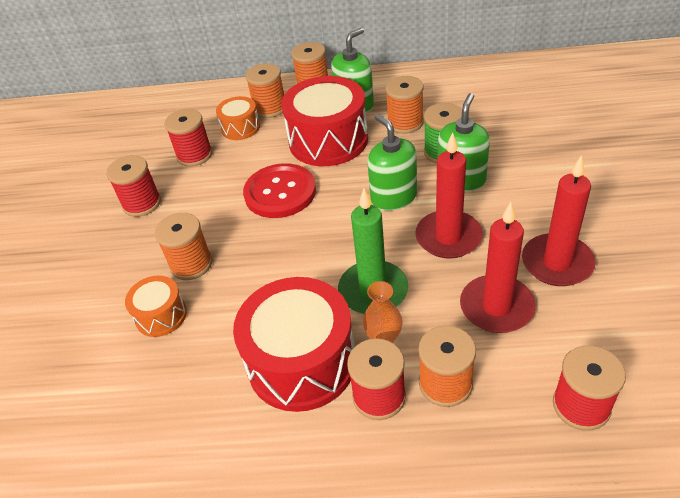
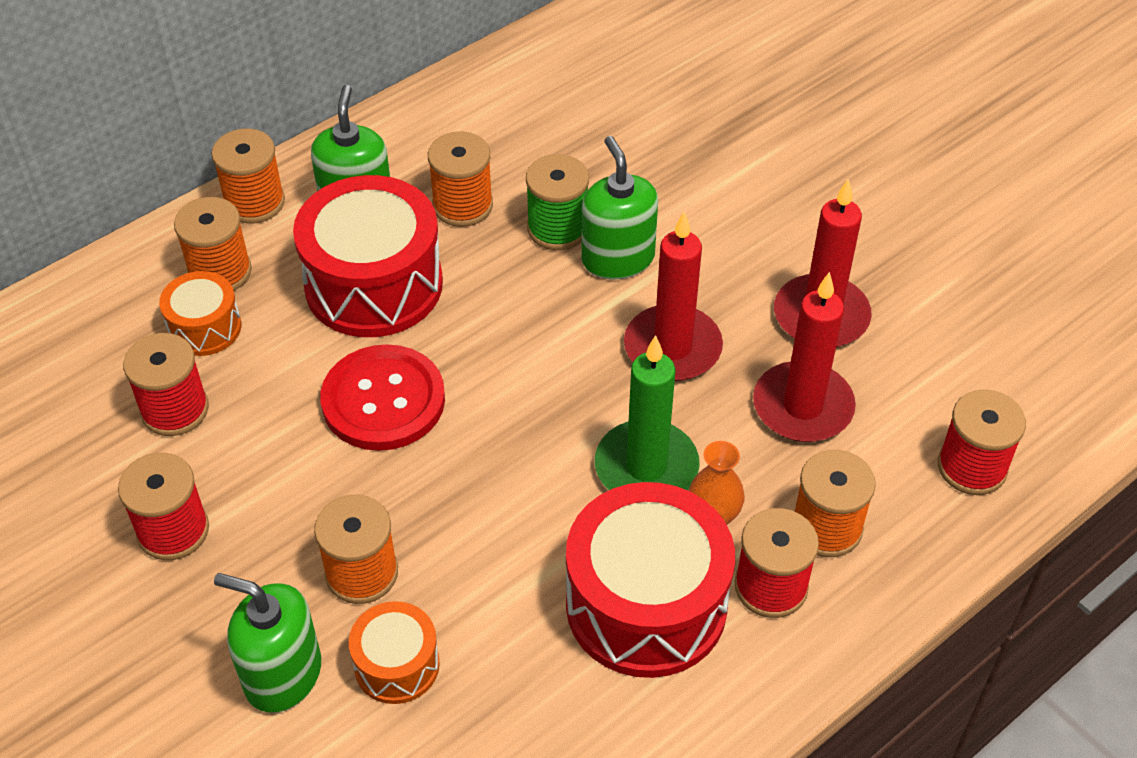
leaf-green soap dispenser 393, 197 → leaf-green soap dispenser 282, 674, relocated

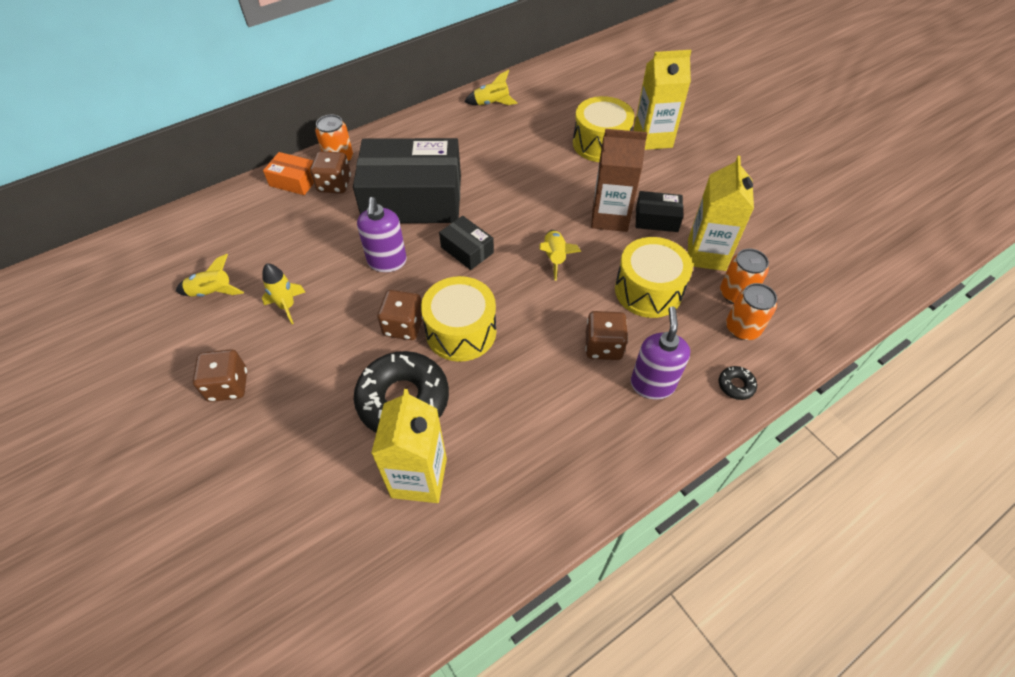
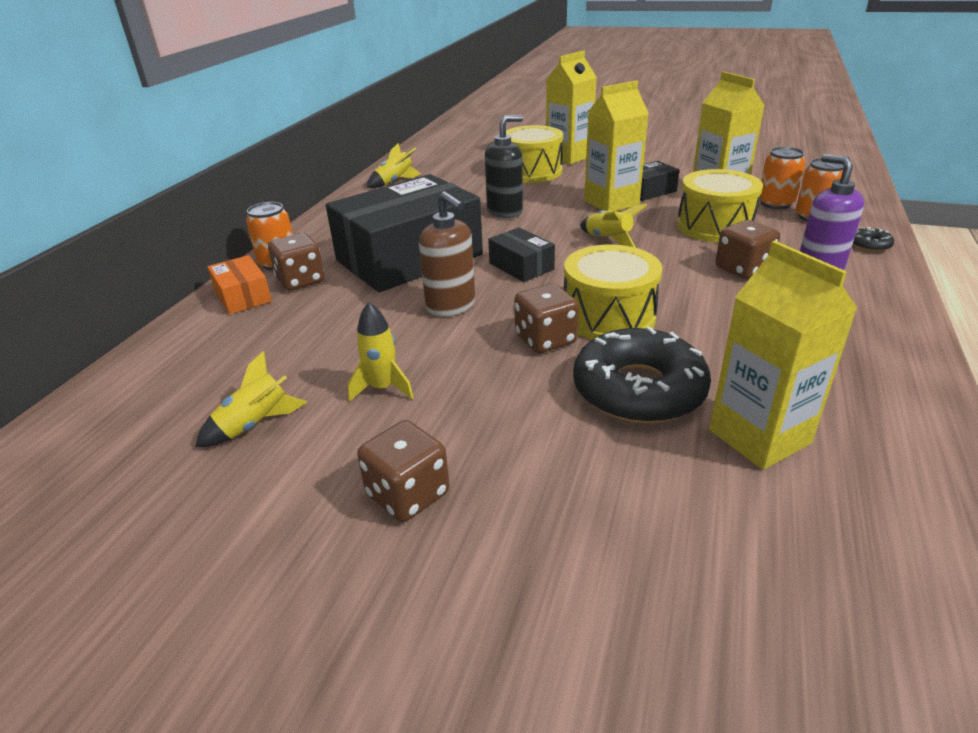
orange-coloured package 294, 181 → orange-coloured package 243, 296, 75 degrees clockwise
violet soap dispenser 387, 262 → russet soap dispenser 451, 306
- → black soap dispenser 505, 211
black package 467, 250 → black package 521, 266, 45 degrees clockwise
russet juice carton 610, 217 → bright yellow juice carton 611, 203

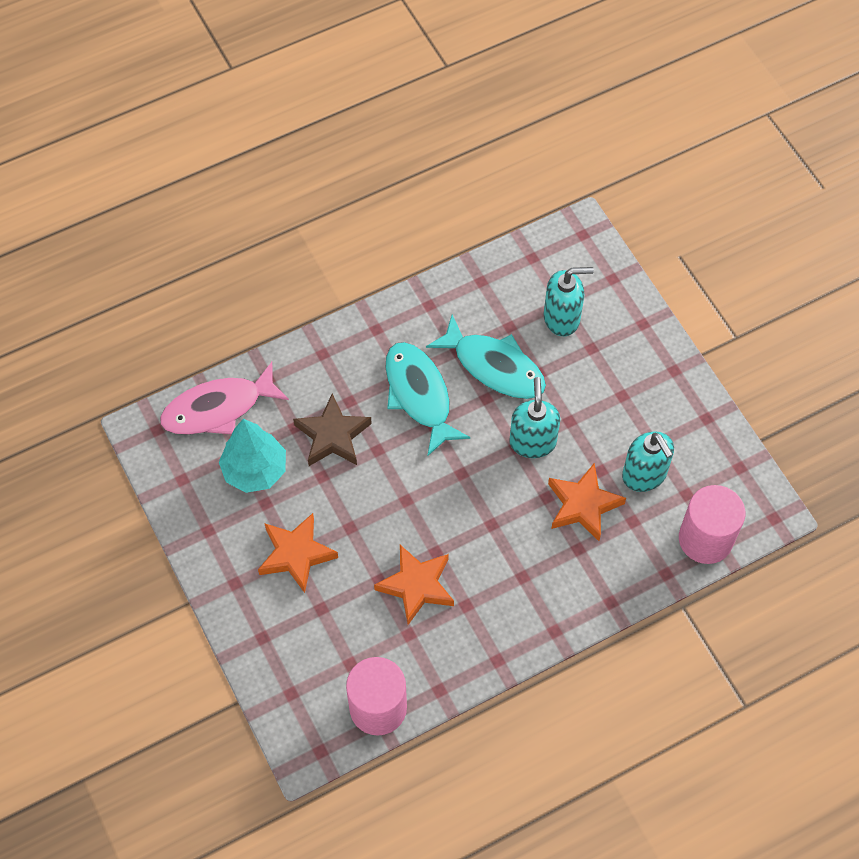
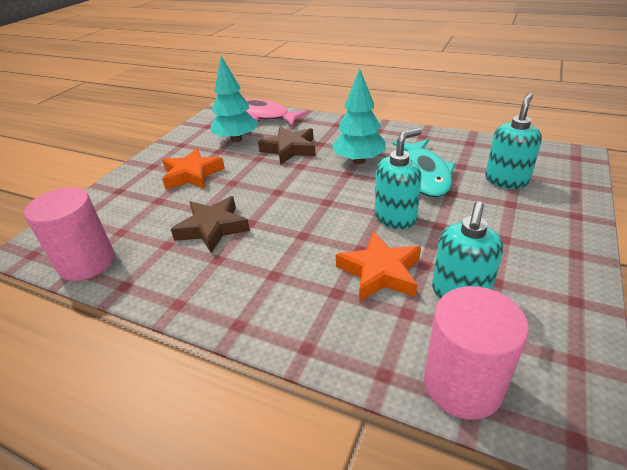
orange-coloured star shape 417, 586 → russet star shape 212, 228
aqua fish 419, 395 → aqua fir tree 359, 161
aqua soap dispenser 562, 318 → aqua soap dispenser 506, 180, 105 degrees counterclockwise

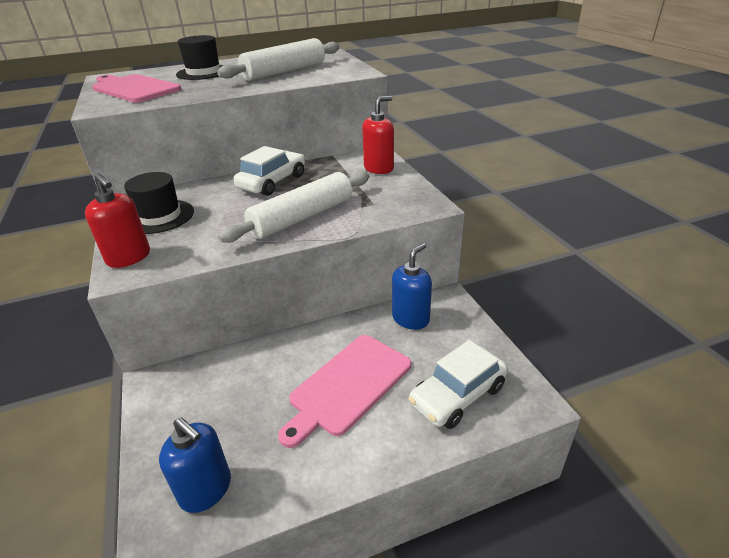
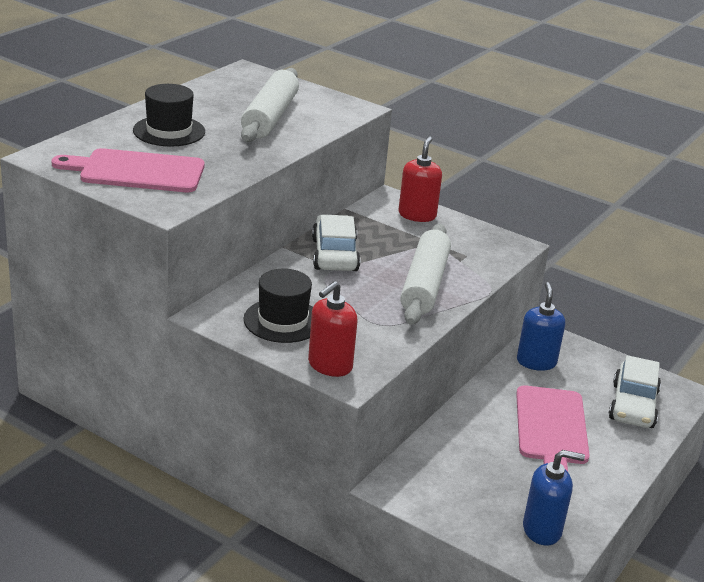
scarlet soap dispenser 129, 257 → scarlet soap dispenser 329, 365, 120 degrees clockwise

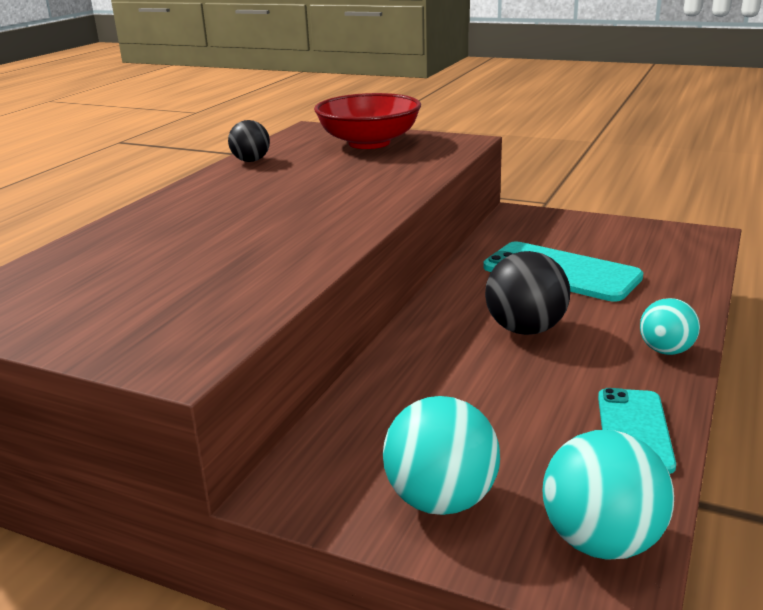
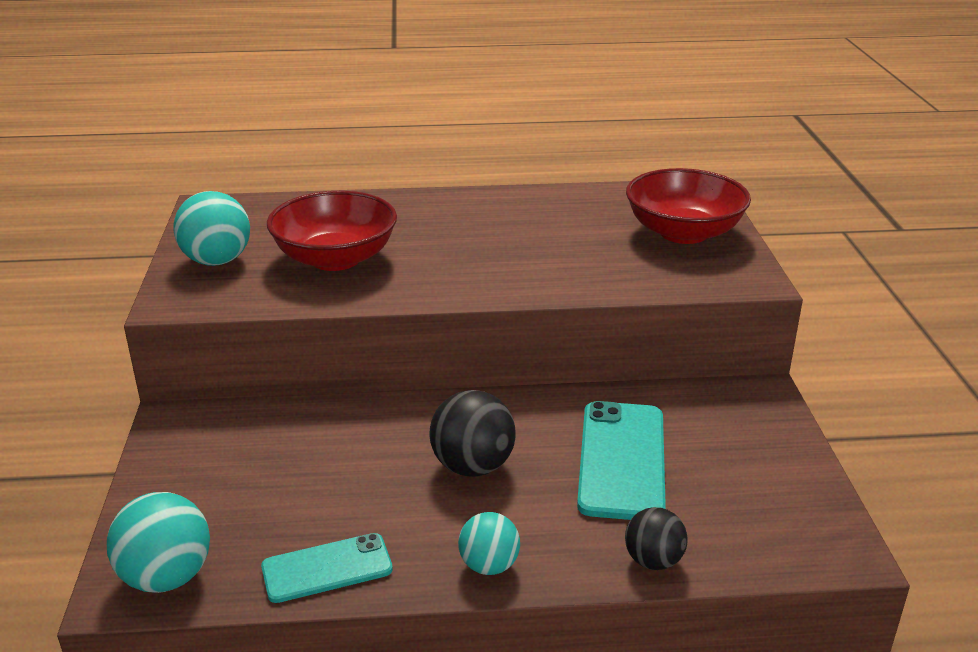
aqua play ball 441, 500 → aqua play ball 217, 261, relocated
- → scarlet deep dish 335, 258
black play ball 251, 161 → black play ball 653, 561, relocated

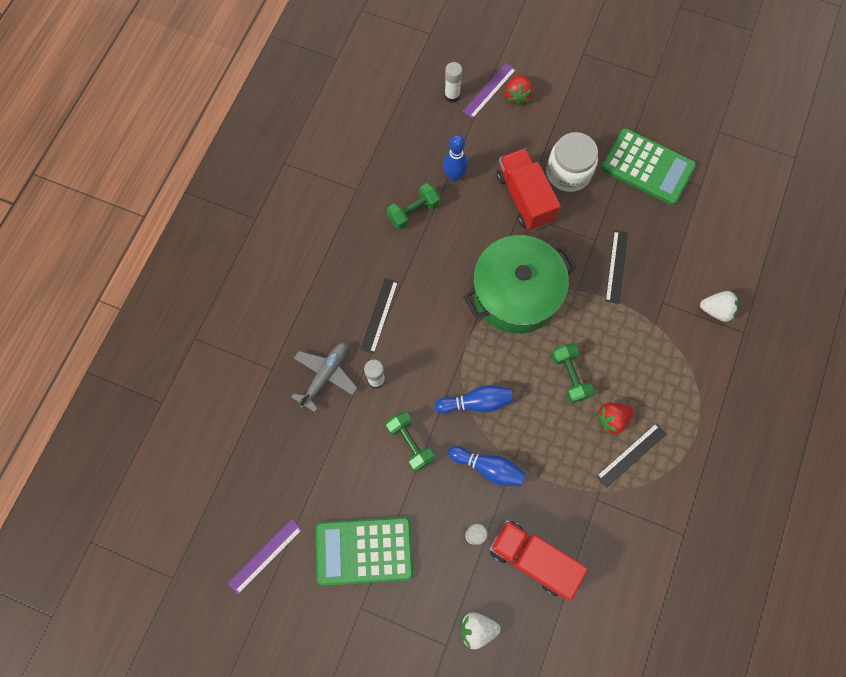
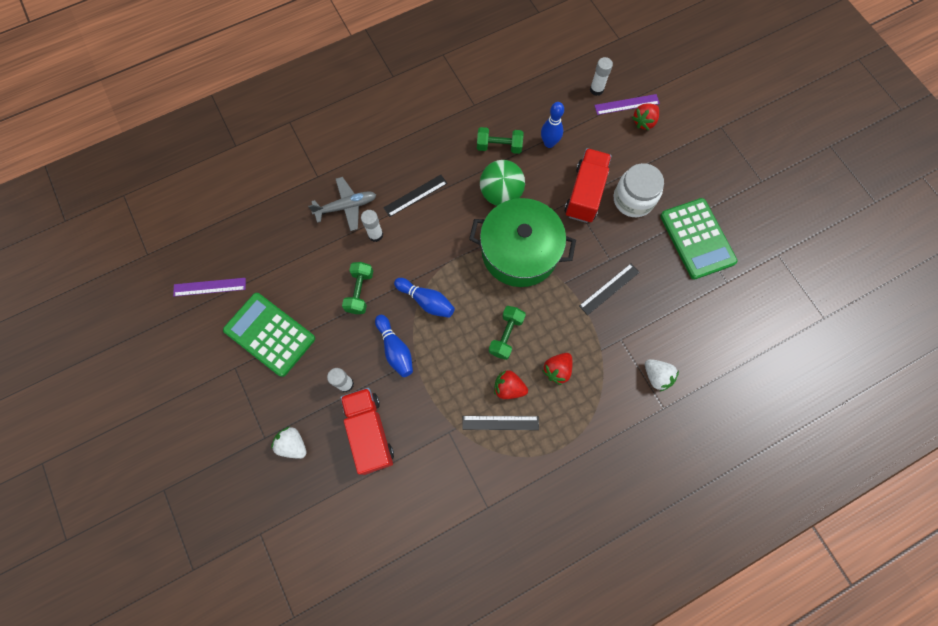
- → leaf-green play ball 501, 194
- → scarlet toy strawberry 557, 370

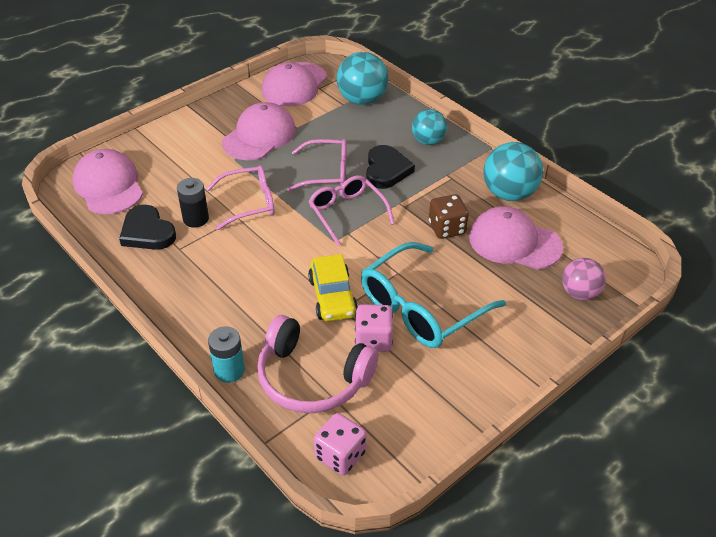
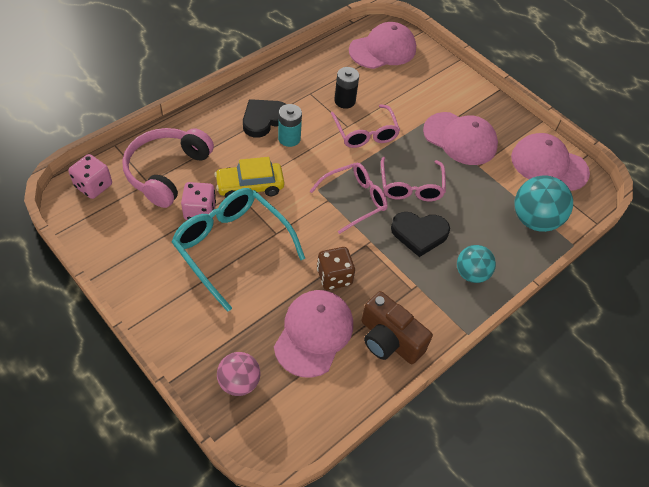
black heart shape 147, 232 → black heart shape 264, 119, relocated
aqua battery 229, 370 → aqua battery 289, 138, relocated
aqua play ball 509, 194 → russet compact camera 389, 340

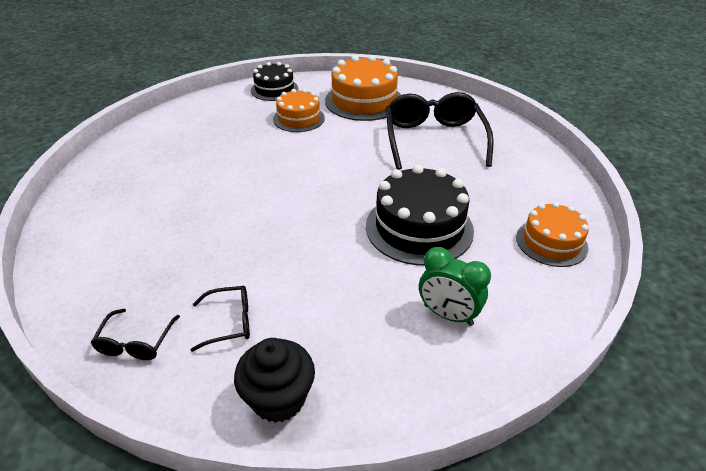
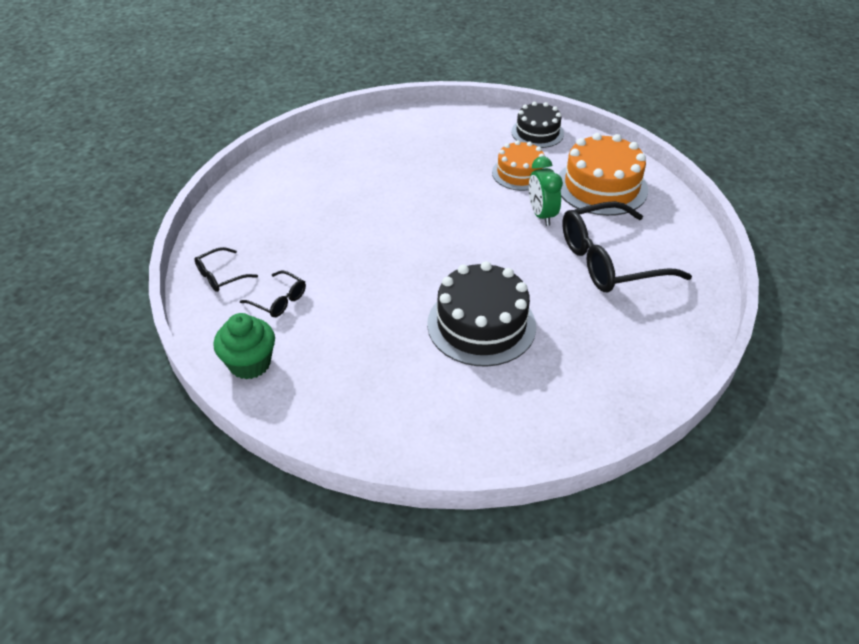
black muffin 278, 398 → leaf-green muffin 250, 363
leaf-green bedside clock 448, 315 → leaf-green bedside clock 541, 215, relocated
black glasses 434, 139 → black glasses 609, 260, 150 degrees counterclockwise
orange-coloured gateau 551, 242 → -

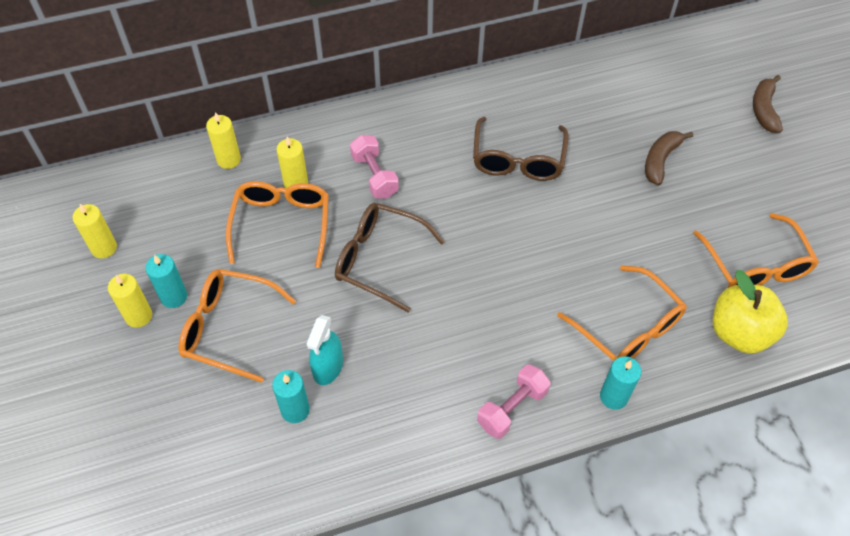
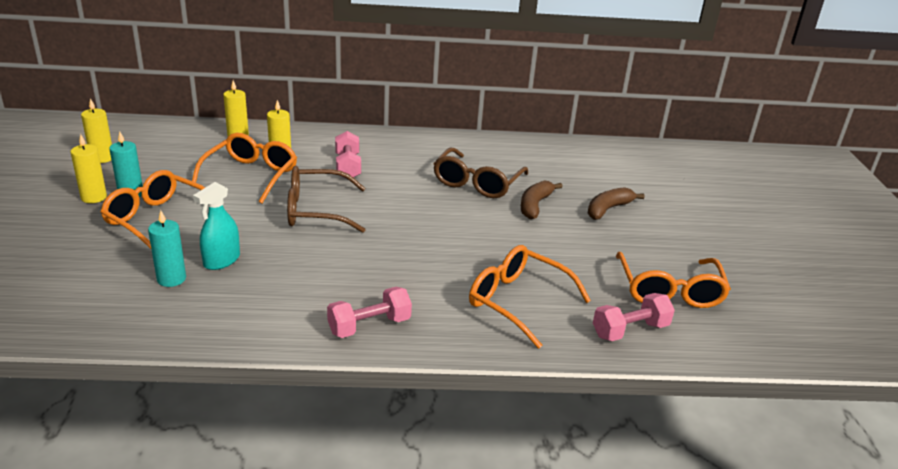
russet glasses 379, 259 → russet glasses 316, 210, 45 degrees counterclockwise
orange-coloured glasses 628, 328 → orange-coloured glasses 517, 301, 150 degrees clockwise
russet banana 764, 109 → russet banana 535, 205, relocated
bright yellow apple 739, 332 → rosy hand weight 630, 330
aqua wax candle 613, 396 → -

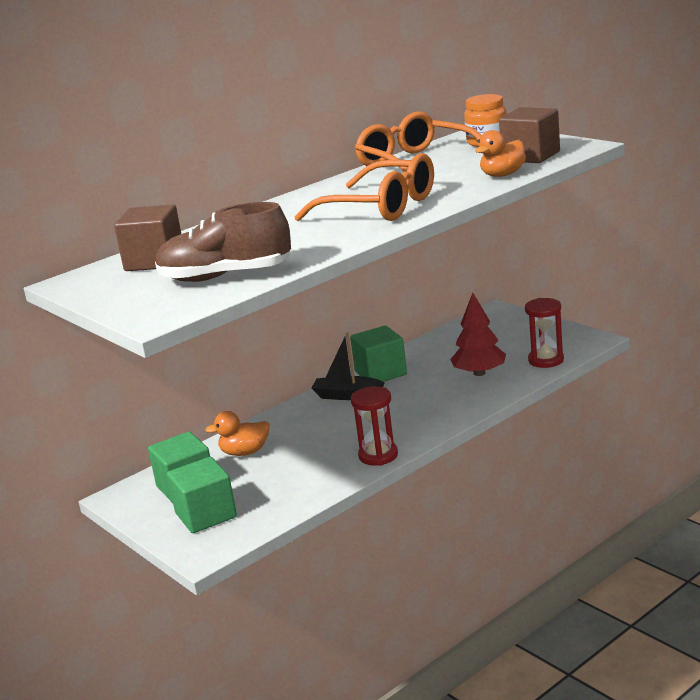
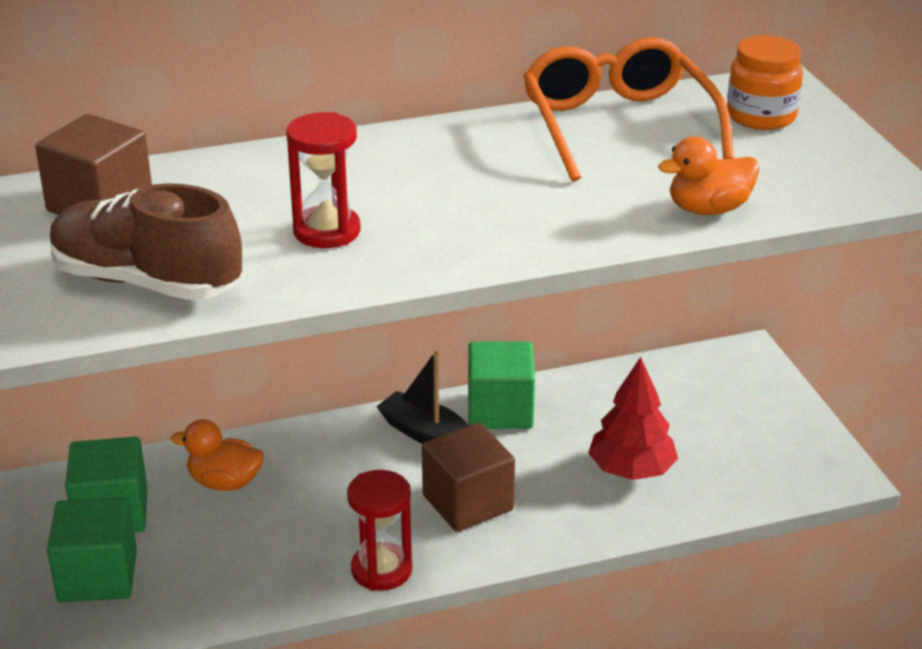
scarlet sandglass 546, 360 → scarlet sandglass 327, 231, relocated
russet block 531, 156 → russet block 467, 503, relocated
orange-coloured glasses 380, 207 → -

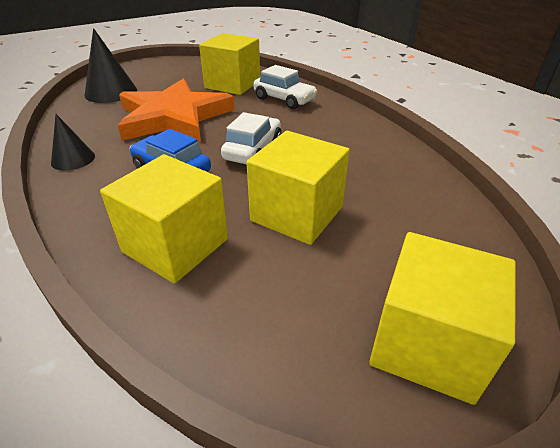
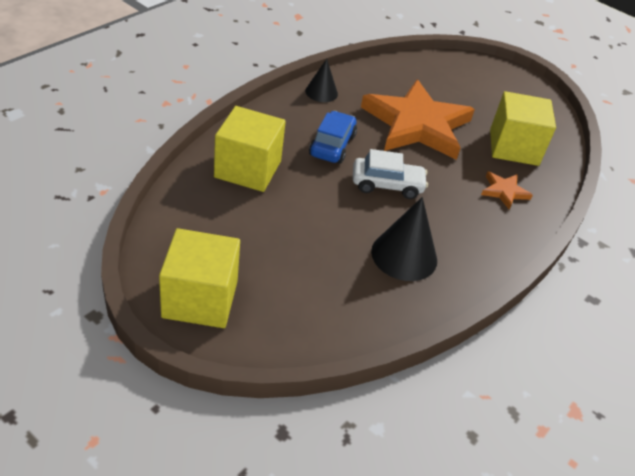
black cone shape 111, 92 → black cone shape 404, 255, relocated
white automobile 284, 99 → orange-coloured star shape 504, 191
bright yellow block 297, 214 → -

